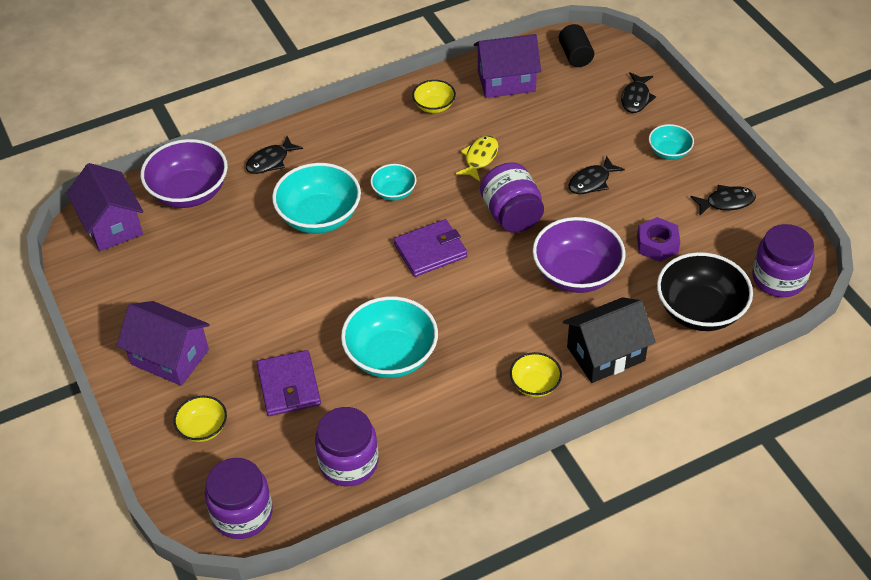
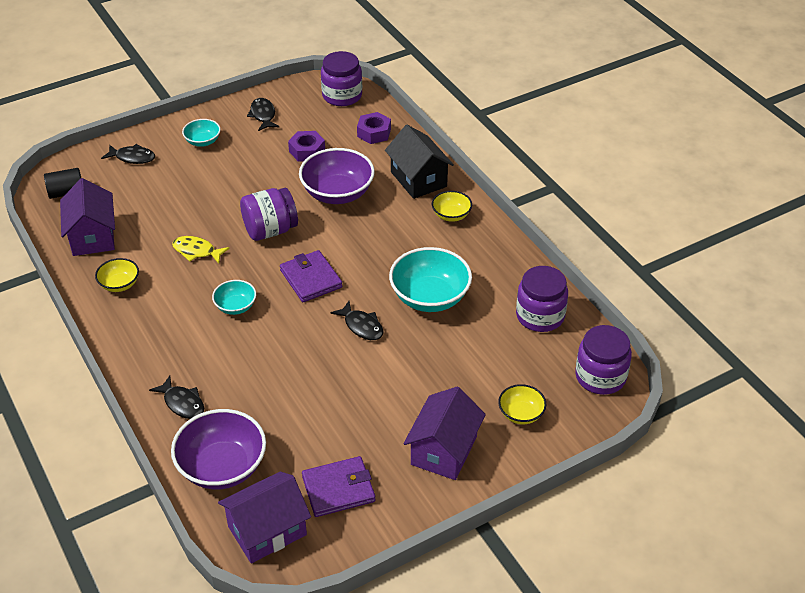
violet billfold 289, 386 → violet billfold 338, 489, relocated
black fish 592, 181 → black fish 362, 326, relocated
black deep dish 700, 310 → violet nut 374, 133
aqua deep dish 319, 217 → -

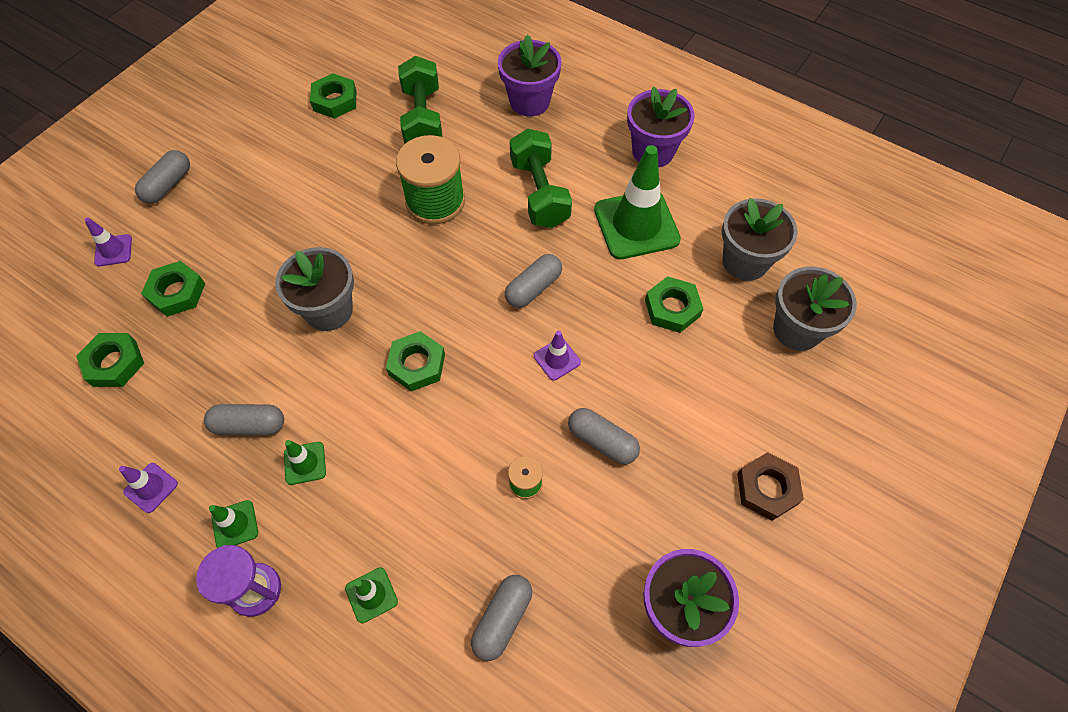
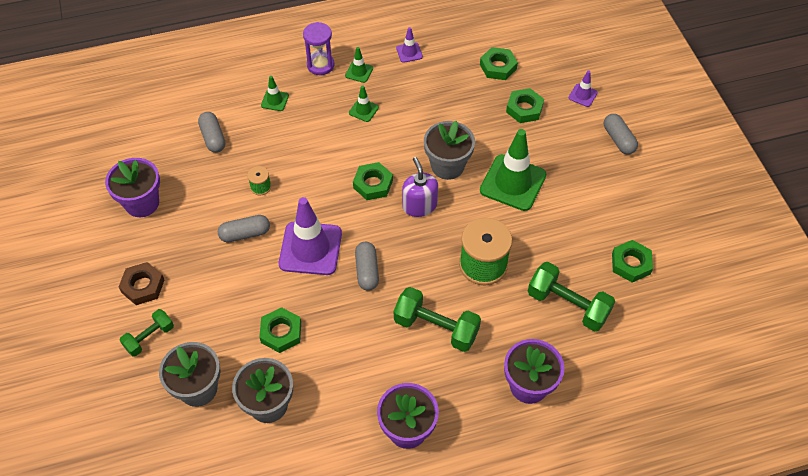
- → leaf-green hand weight 149, 338
violet traffic cone 557, 359 → violet traffic cone 310, 248, x2.17
- → violet soap dispenser 419, 205
leaf-green traffic cone 636, 225 → leaf-green traffic cone 513, 183, relocated
ash-grey pill 249, 425 → -

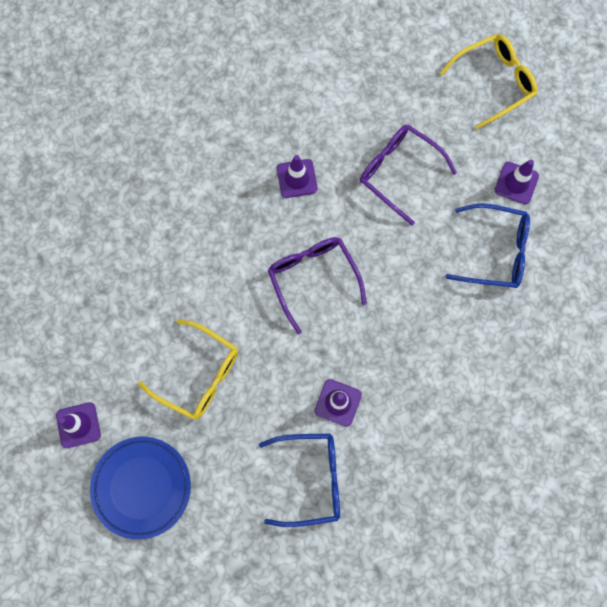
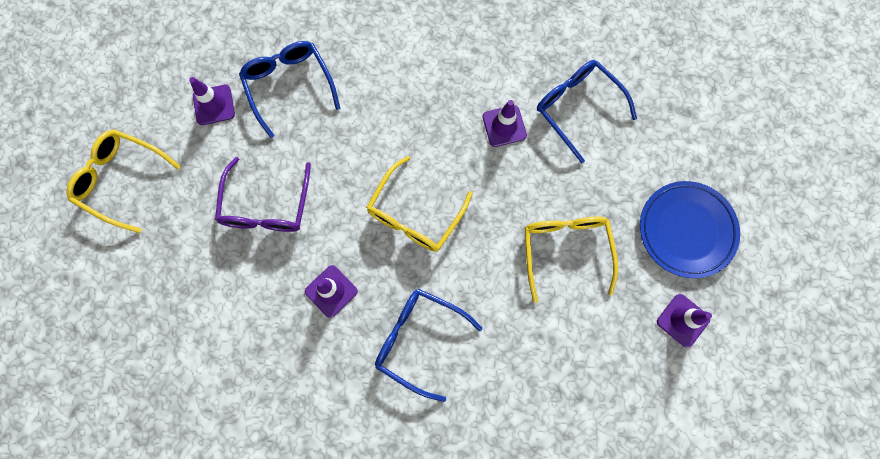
violet glasses 313, 278 → bright yellow glasses 415, 214
- → cobalt glasses 419, 340

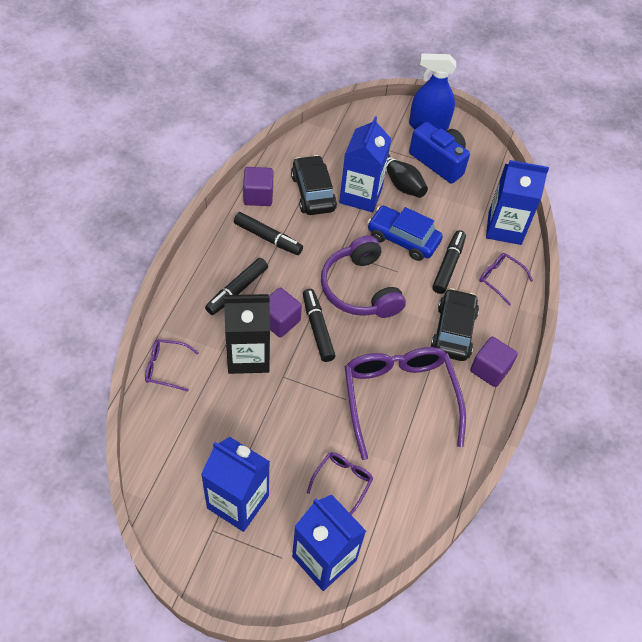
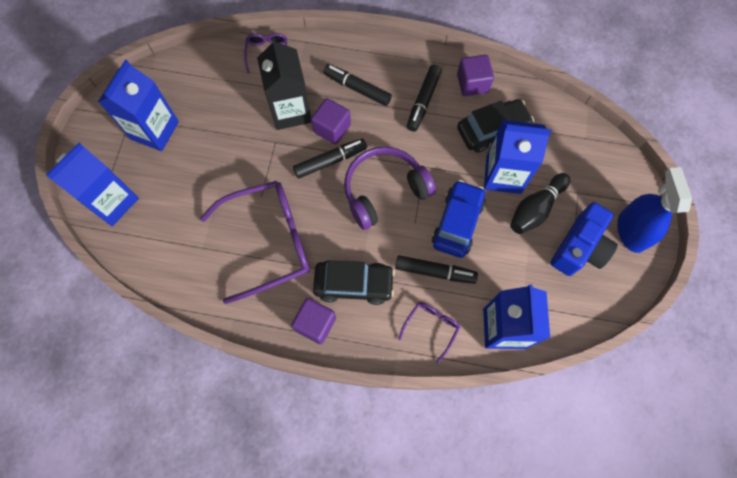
violet glasses 342, 481 → -

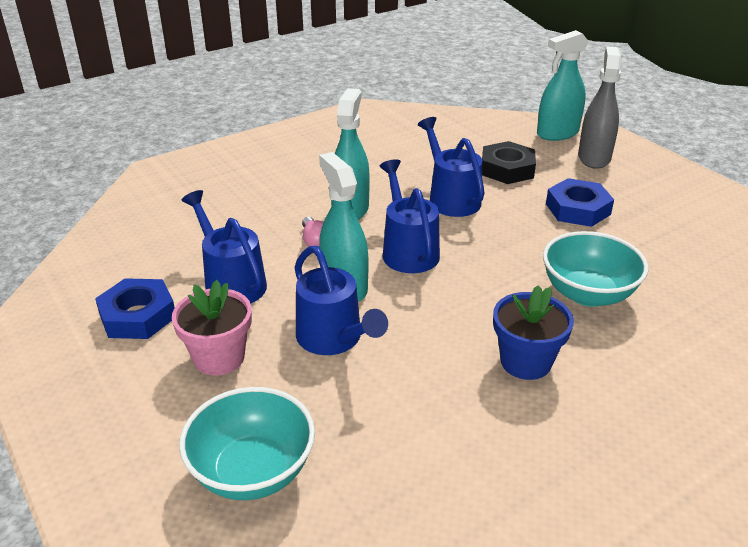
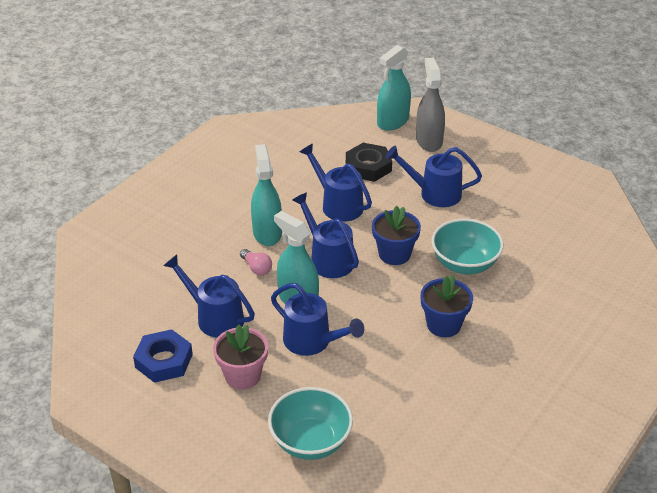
- → cobalt flower pot 394, 254
cobalt nut 577, 209 → cobalt sprinkling can 434, 193

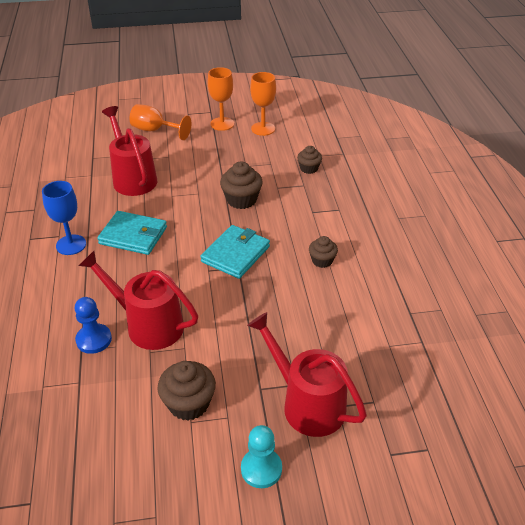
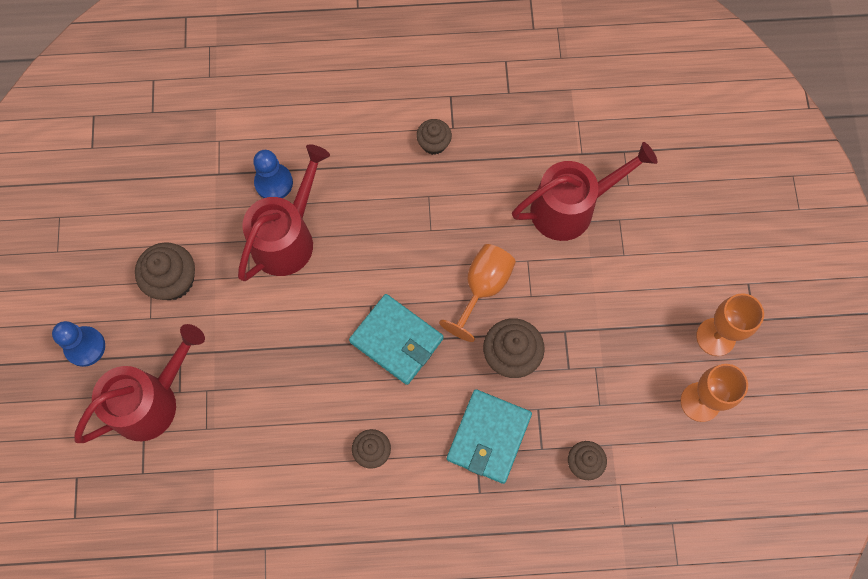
aqua pawn 261, 469 → cobalt pawn 85, 347
cobalt goblet 71, 245 → russet muffin 434, 143
orange-coloured goblet 155, 130 → orange-coloured goblet 482, 288, relocated
aqua billfold 133, 235 → aqua billfold 488, 437, relocated

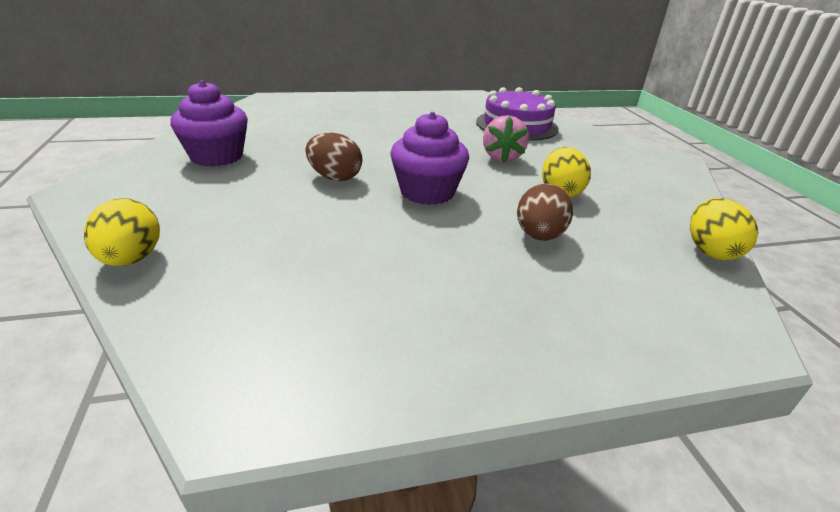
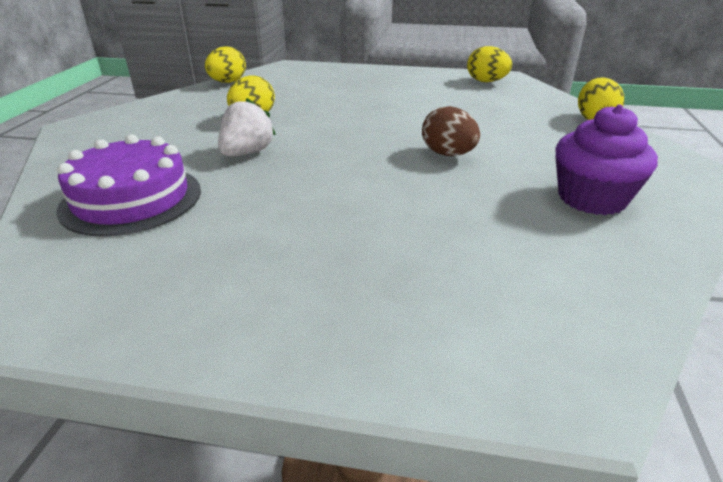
rosy toy strawberry 501, 157 → white toy strawberry 247, 153
- → bright yellow toy egg 486, 82
violet muffin 427, 192 → -
russet toy egg 539, 236 → -

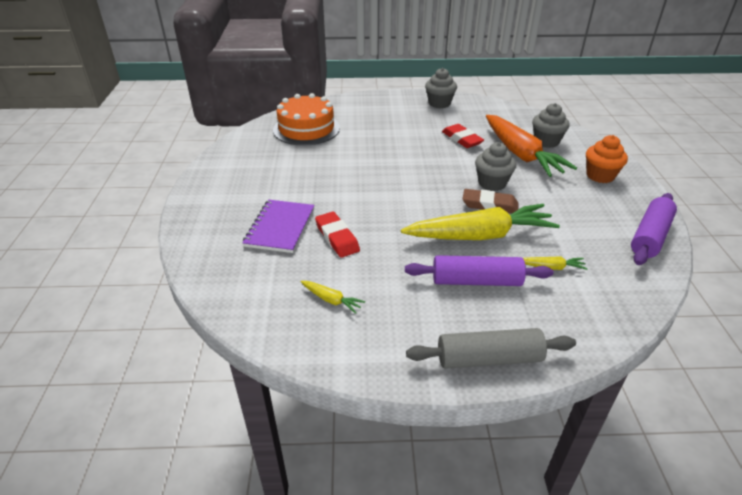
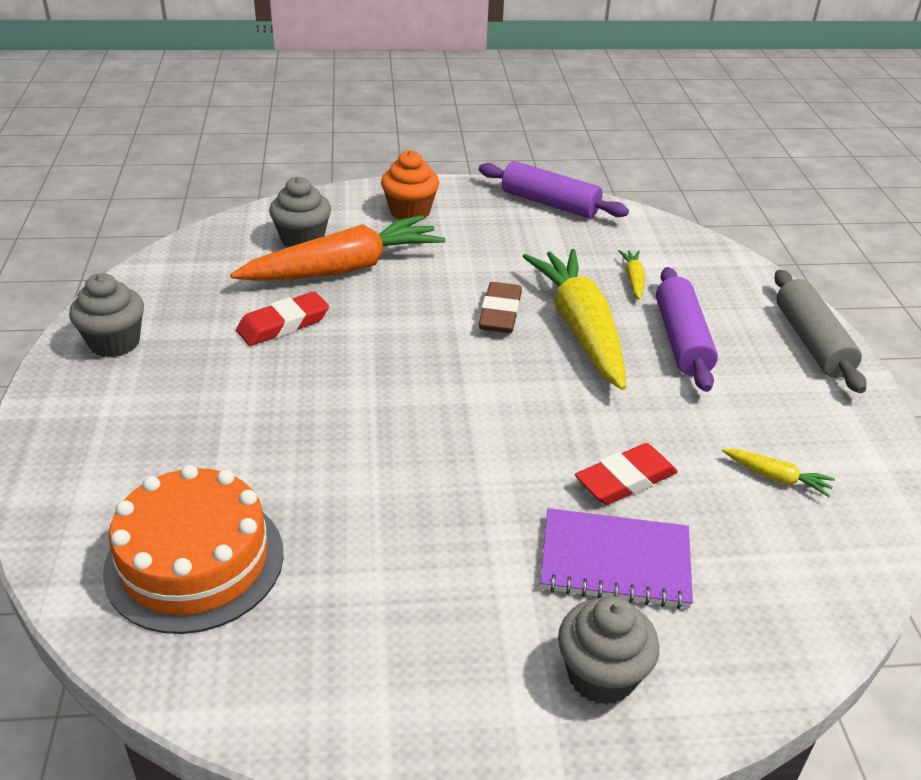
ash-grey muffin 492, 183 → ash-grey muffin 601, 675, relocated
bright yellow root vegetable 331, 300 → bright yellow root vegetable 776, 478, 90 degrees clockwise

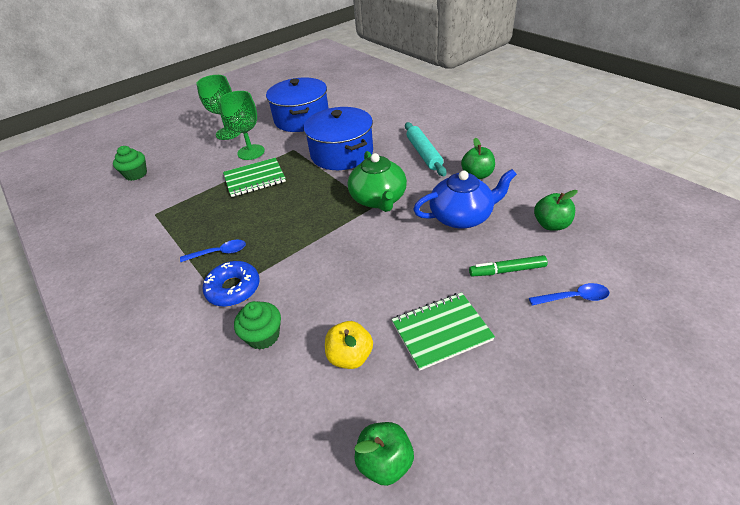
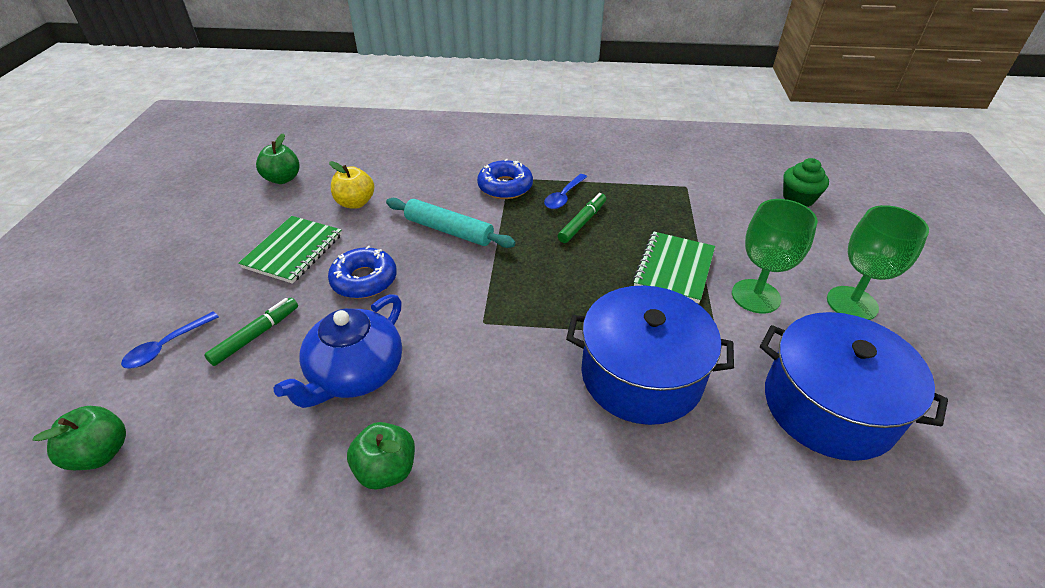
leaf-green apple 551, 225 → leaf-green apple 101, 453, relocated
- → cobalt doughnut 364, 280
aqua pastry roller 424, 154 → aqua pastry roller 449, 230, relocated
- → leaf-green marker 582, 223
leaf-green muffin 263, 336 → -
leaf-green china teapot 378, 199 → -

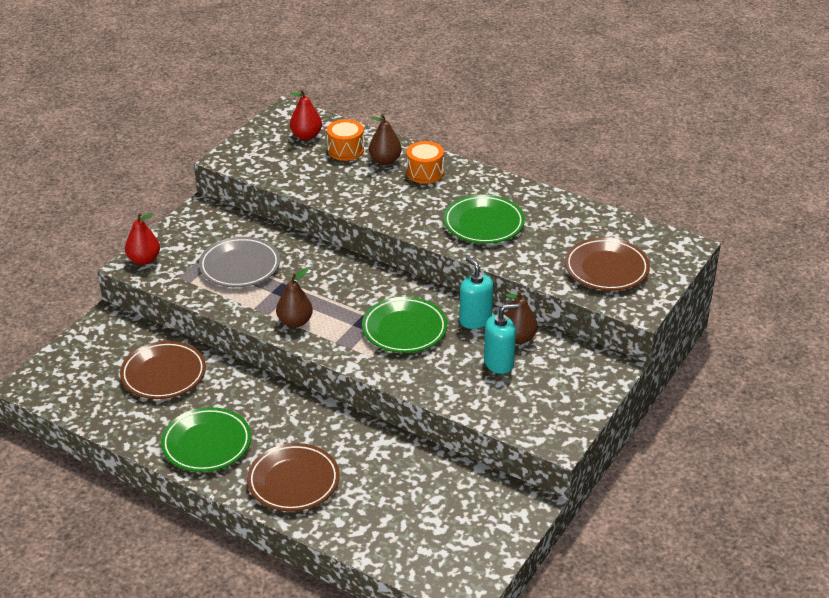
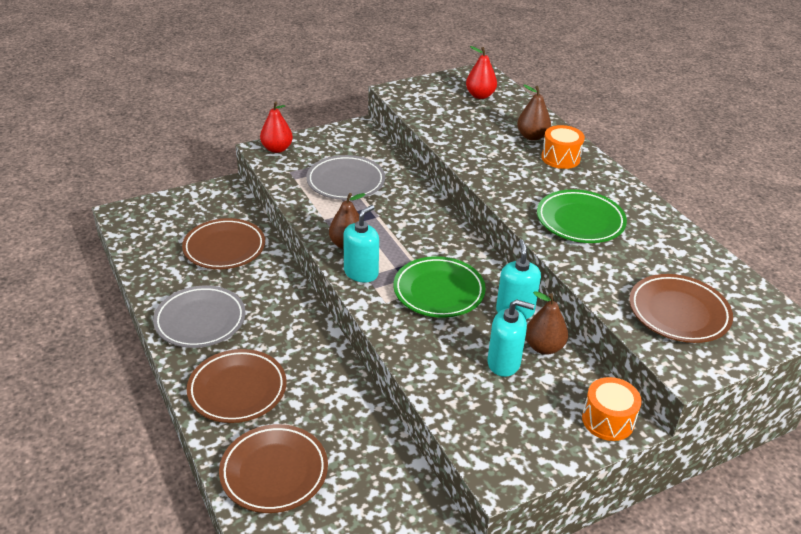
leaf-green flat dish 206, 444 → ash-grey flat dish 200, 320
- → russet flat dish 274, 472
- → aqua soap dispenser 361, 273
orange-coloured snare drum 345, 150 → orange-coloured snare drum 608, 420, relocated

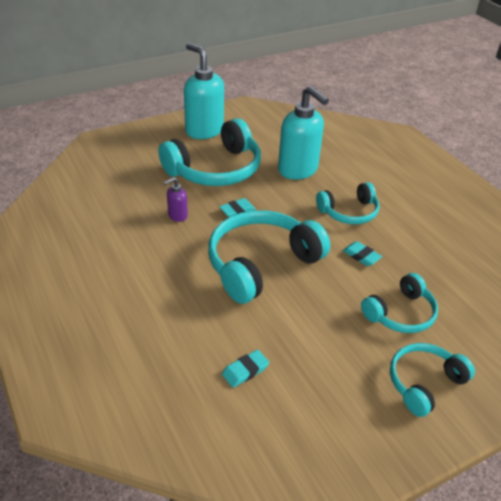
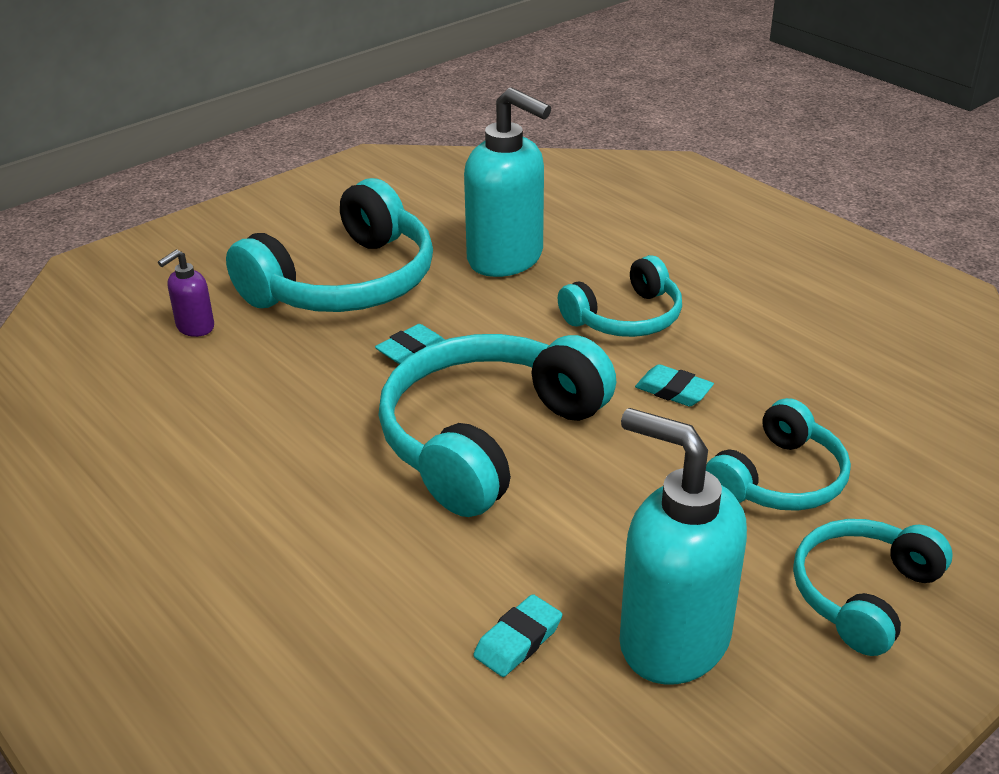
violet soap dispenser 177, 216 → violet soap dispenser 195, 327, relocated
aqua soap dispenser 204, 130 → aqua soap dispenser 672, 640, relocated

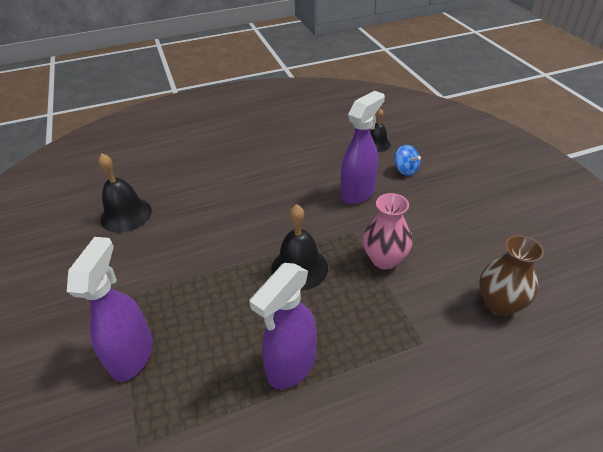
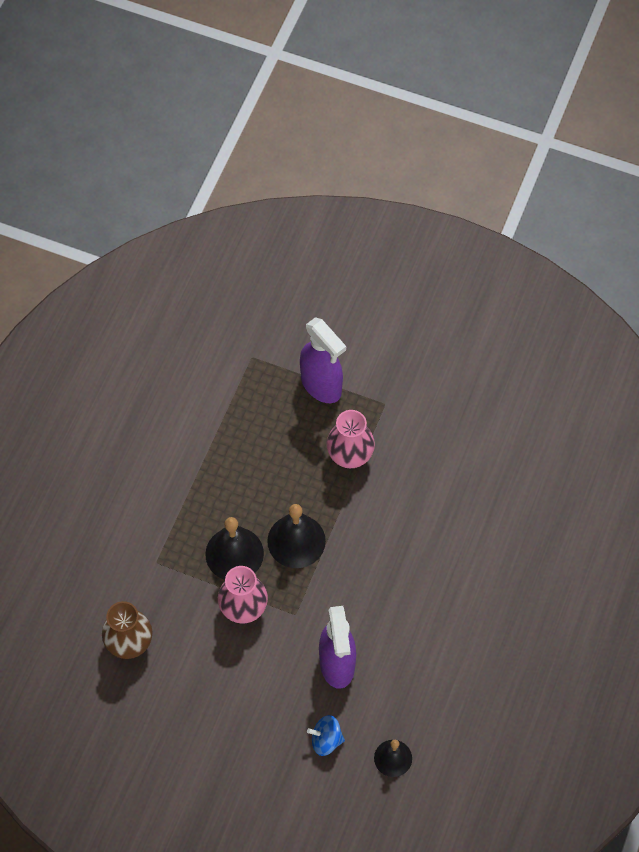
black school bell 126, 215 → black school bell 234, 553, relocated
- → rosy flower vase 350, 456
violet spray bottle 291, 366 → -

